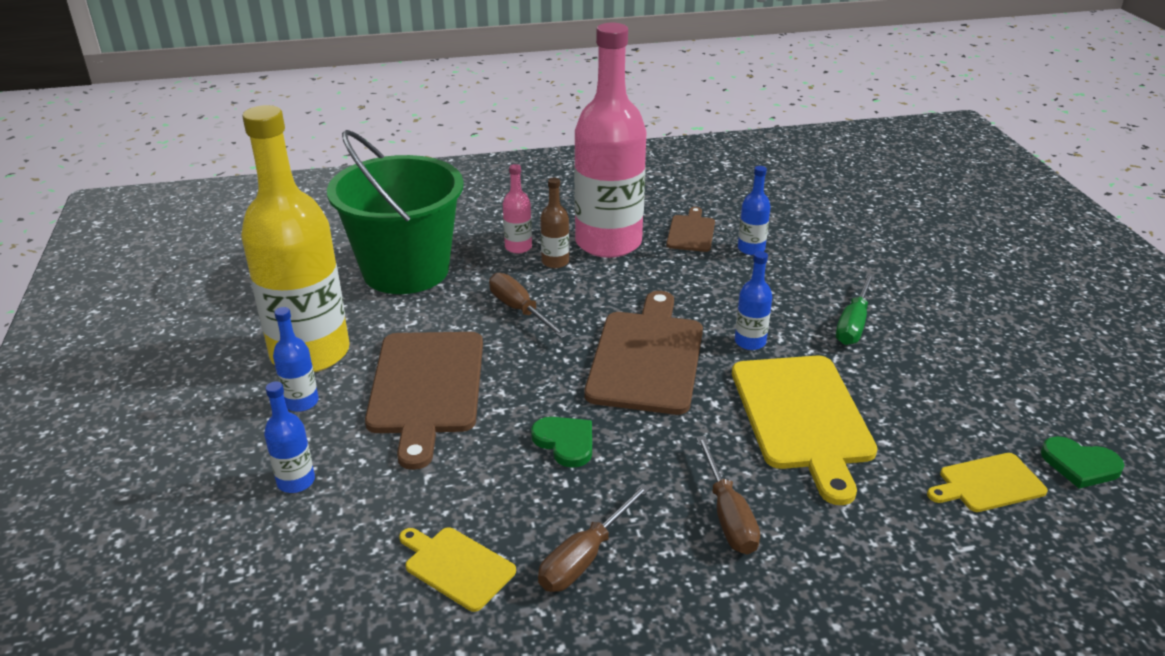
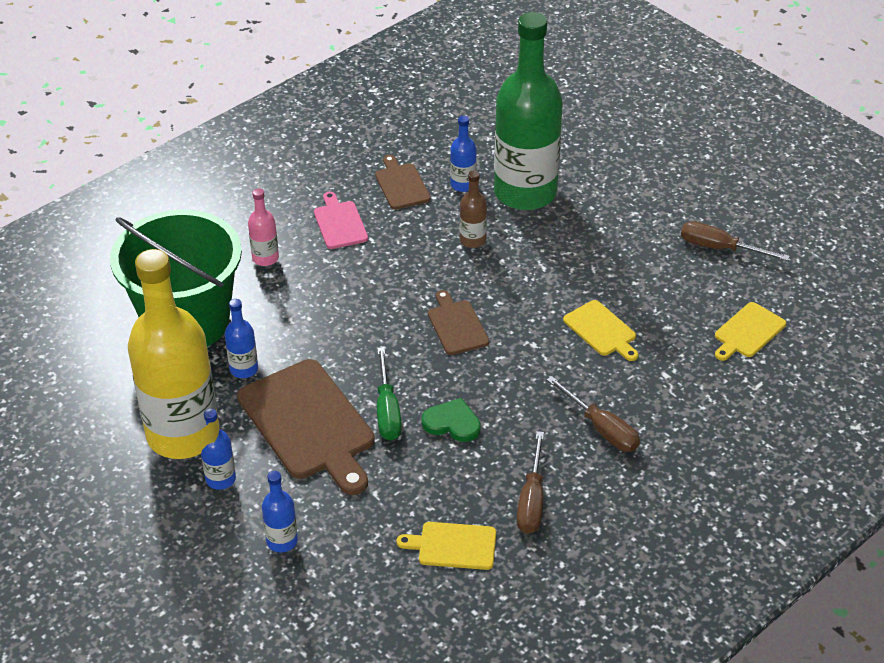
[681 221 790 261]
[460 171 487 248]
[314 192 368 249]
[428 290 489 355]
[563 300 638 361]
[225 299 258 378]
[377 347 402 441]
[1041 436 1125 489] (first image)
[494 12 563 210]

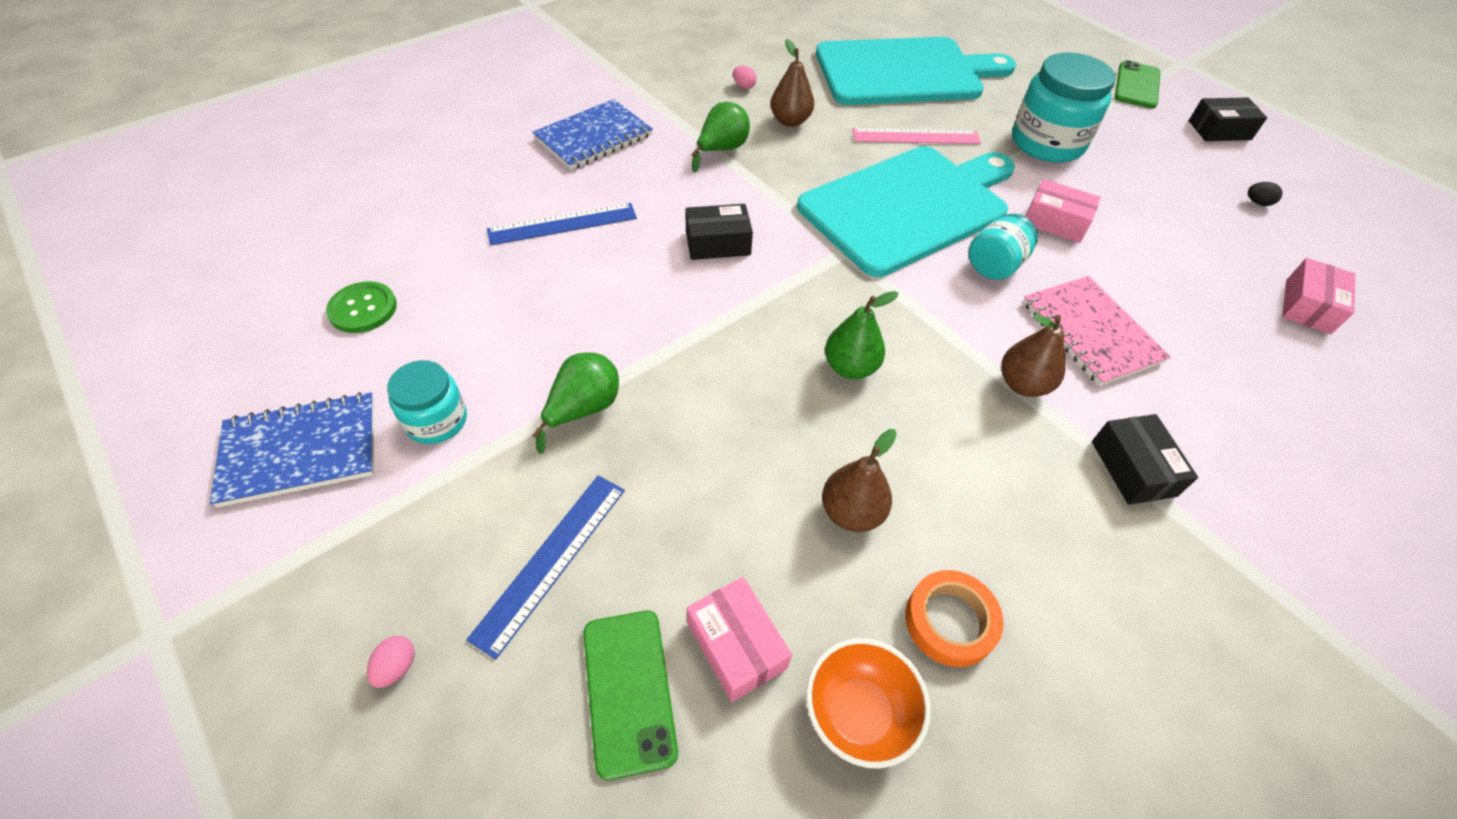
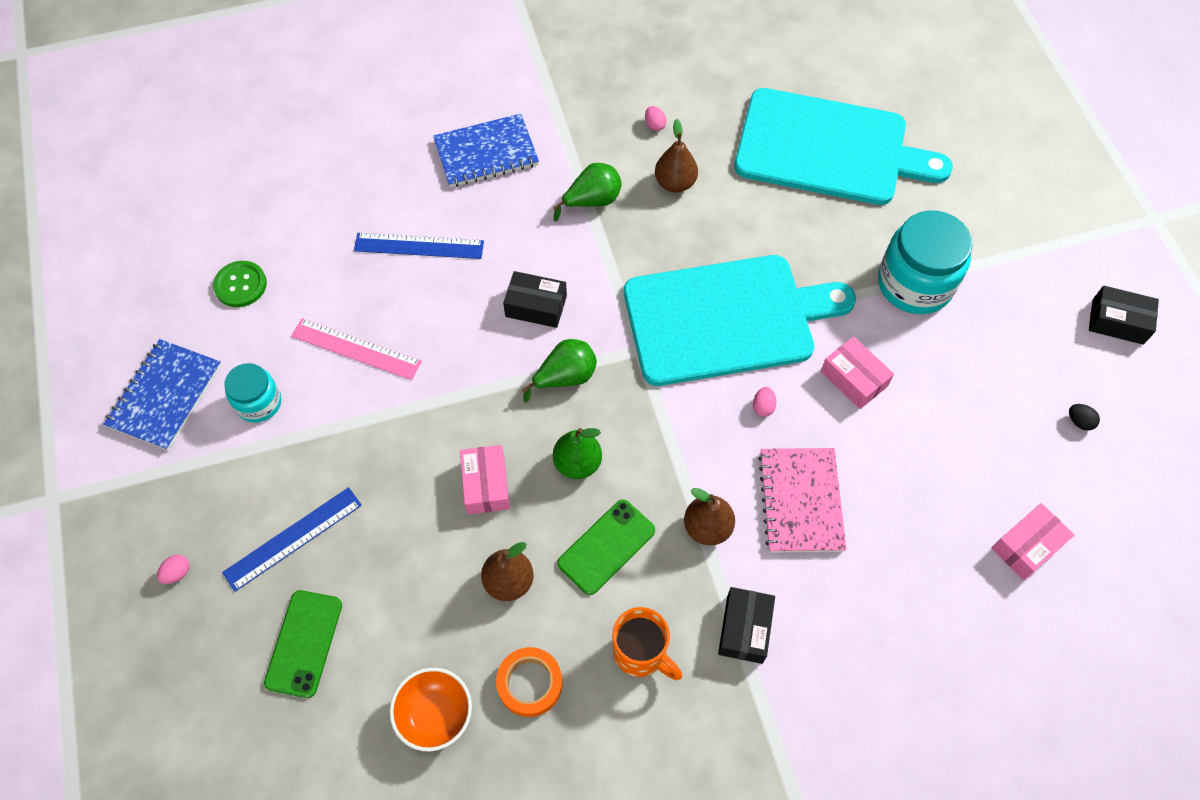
[103 339 222 451]
[522 339 597 403]
[460 445 510 515]
[291 318 422 380]
[753 387 776 417]
[557 500 655 595]
[612 607 682 680]

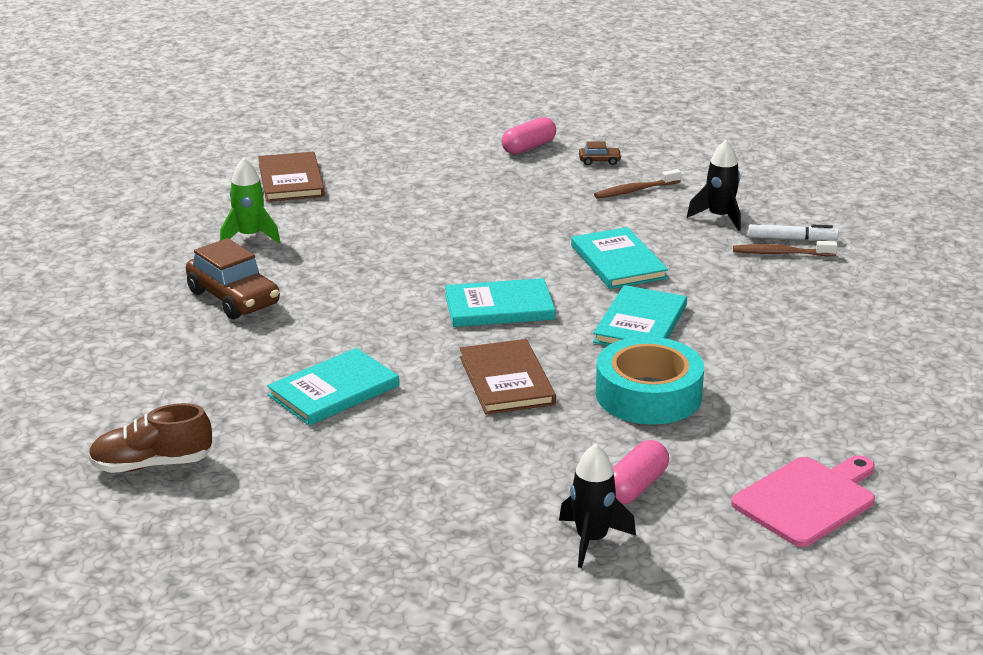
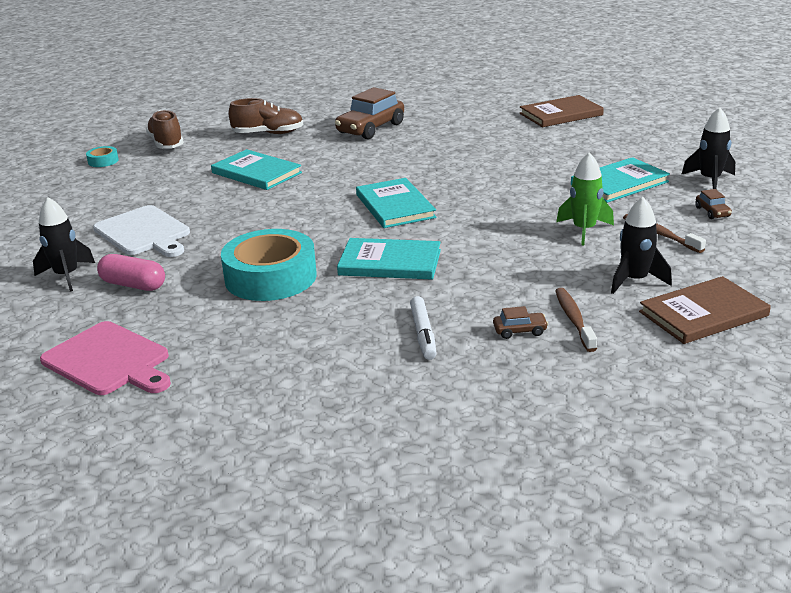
[556 153 614 245]
[639 276 771 344]
[681 107 735 189]
[571 157 670 203]
[410 296 437 360]
[86 146 119 167]
[93 205 190 257]
[228 98 304 134]
[493 306 548 339]

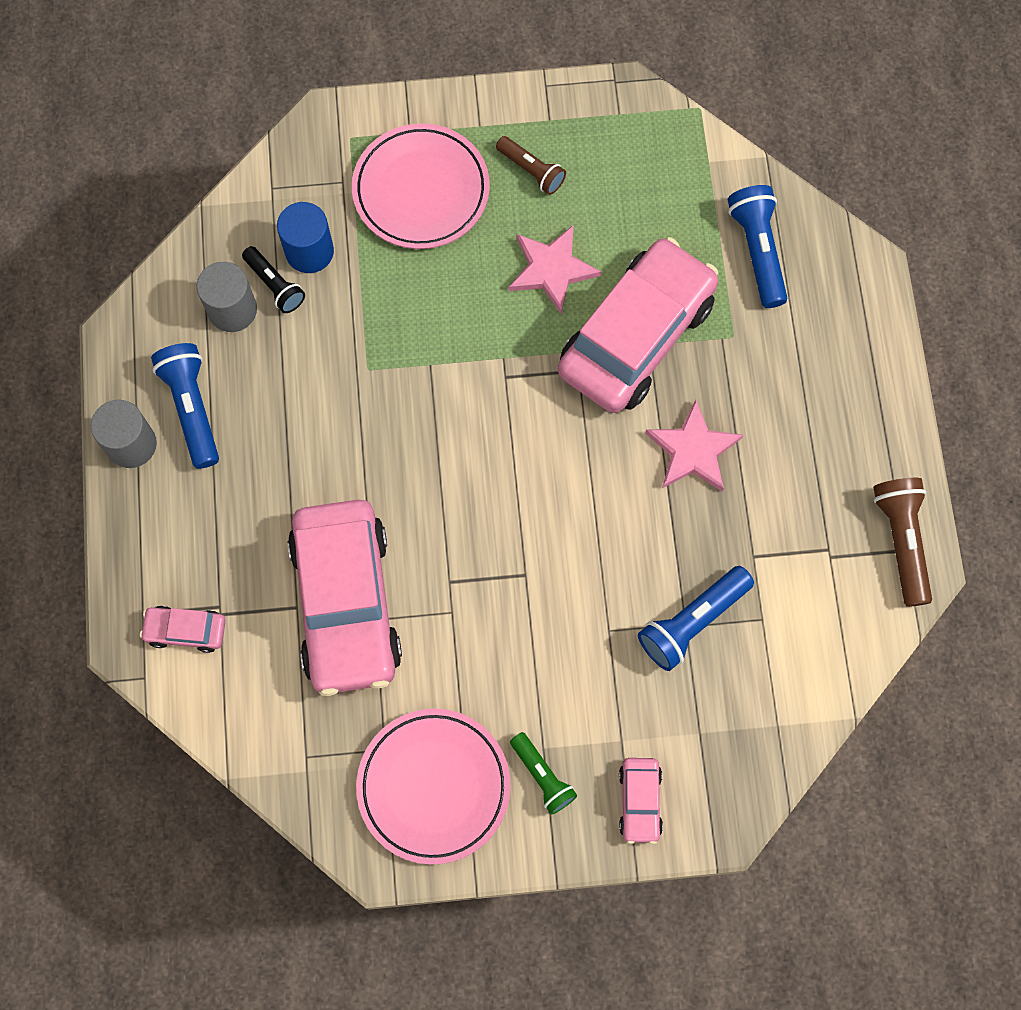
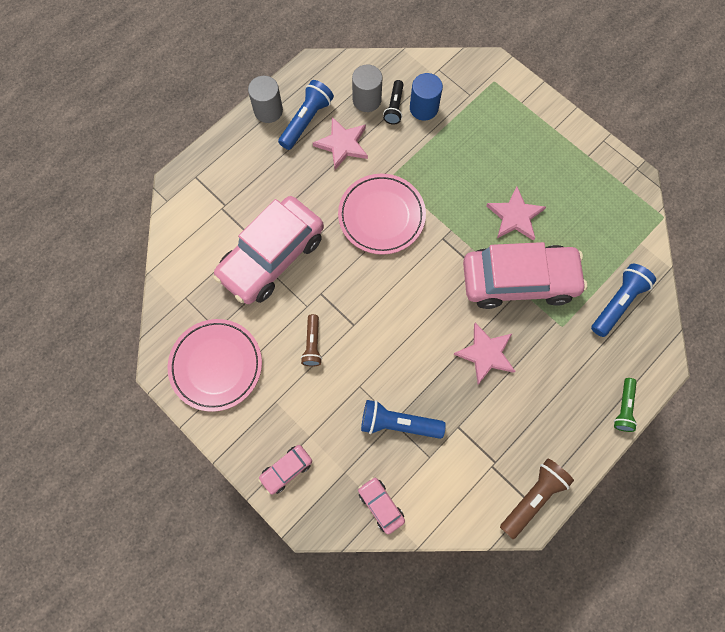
[358 477 405 534]
[338 174 426 255]
[301 314 322 367]
[614 378 637 432]
[313 117 368 170]

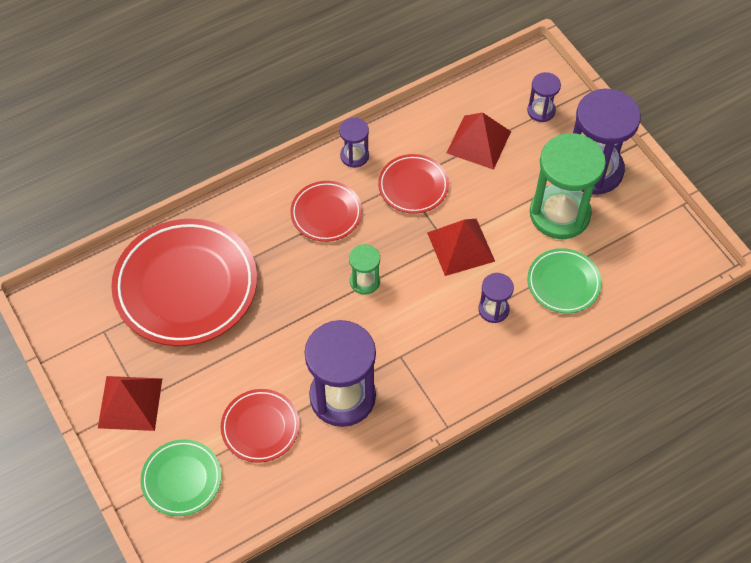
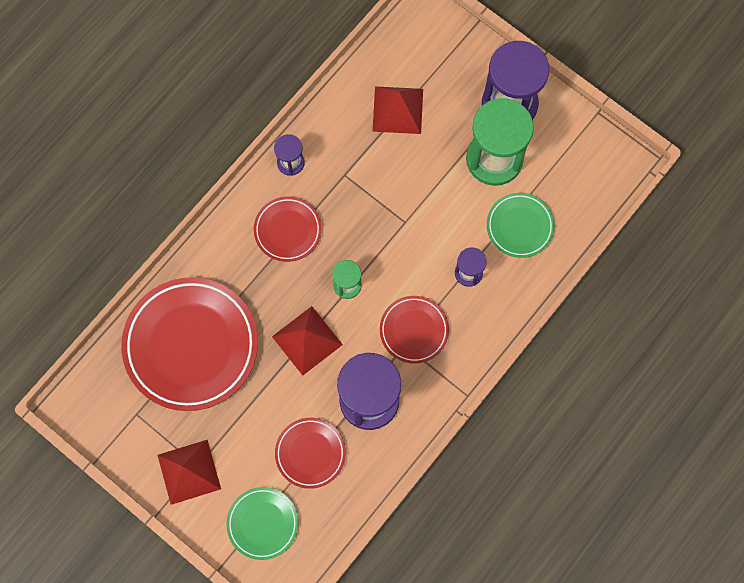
[380 296 449 364]
[272 306 343 375]
[527 72 561 122] (first image)

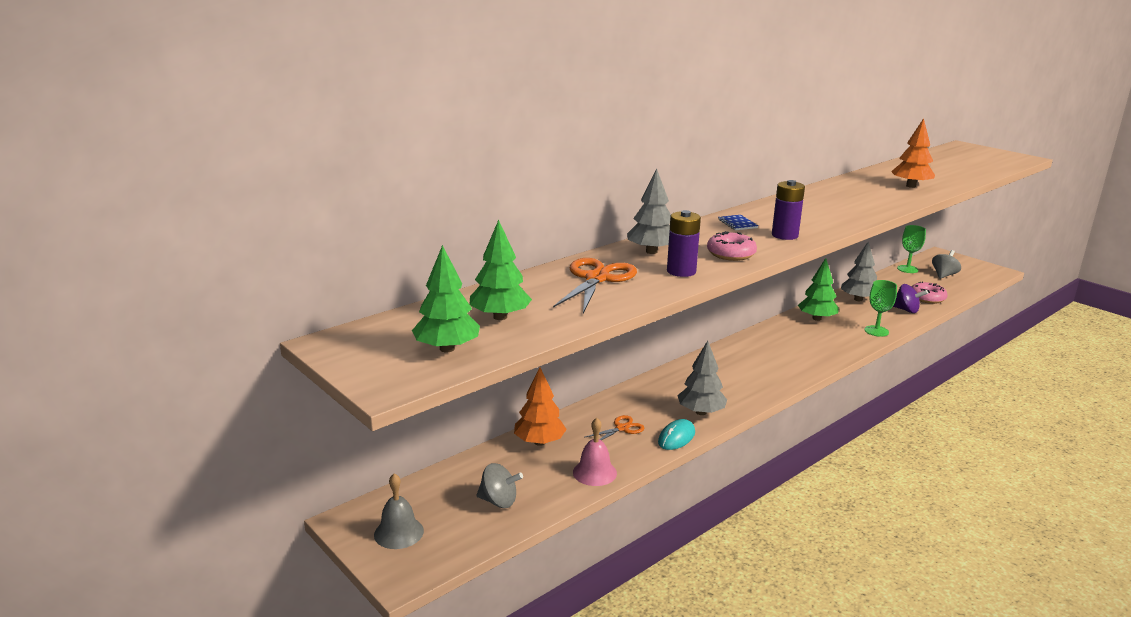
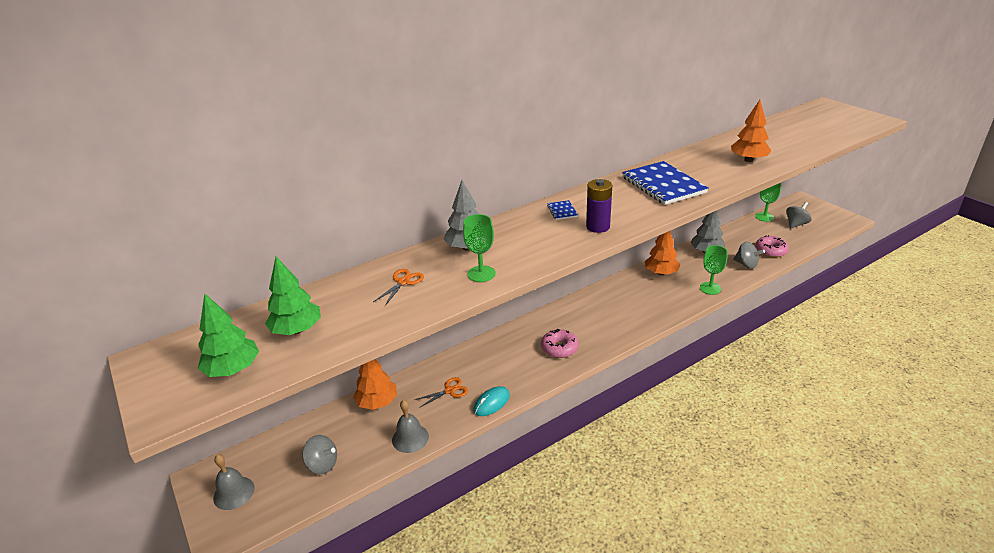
[373 269 424 306]
[392 400 429 453]
[463 214 495 282]
[677 341 727 415] (first image)
[541 329 579 358]
[645 231 680 275]
[733 242 765 269]
[622 161 708 205]

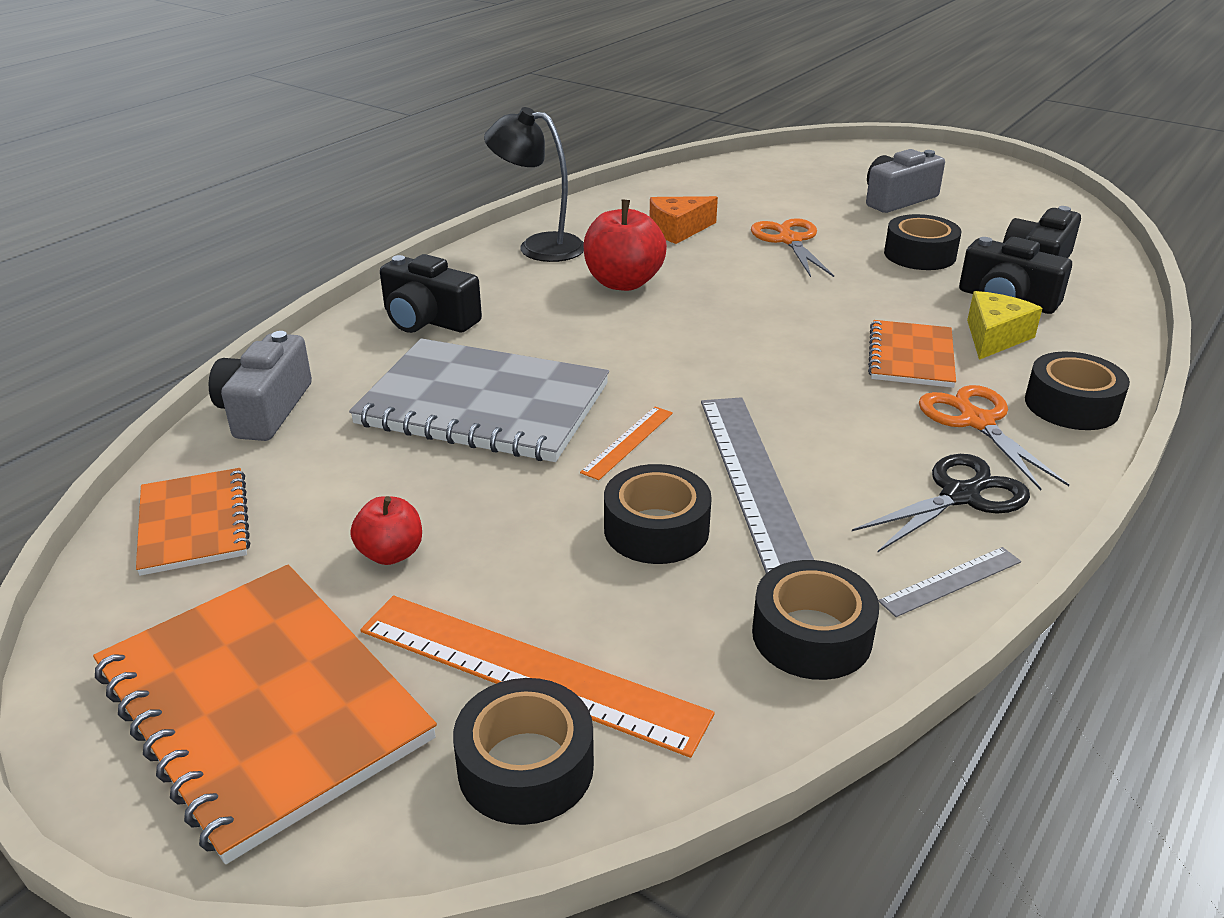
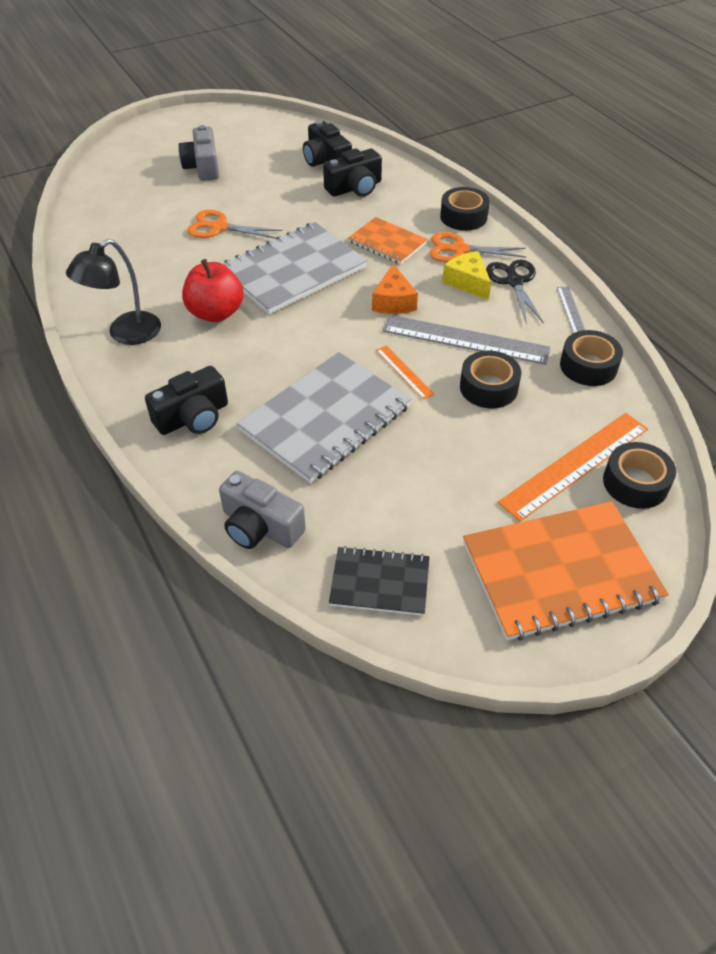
[329 546 430 616]
[350 496 422 565] (first image)
[372 264 418 314]
[884 214 961 270] (first image)
[442 251 491 300]
[223 222 367 314]

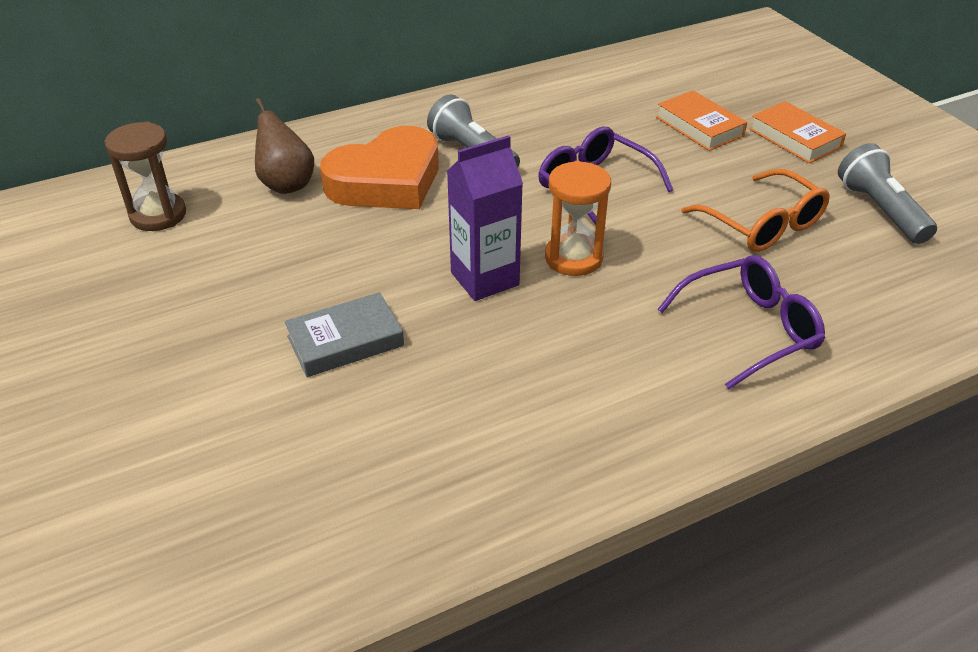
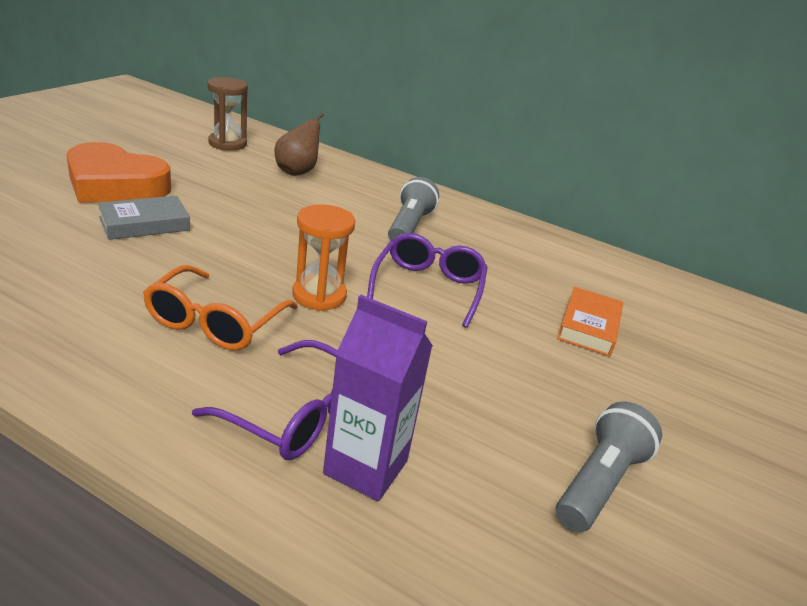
[97 196 190 240]
[67 142 171 203]
[323 295 433 501]
[143 265 298 350]
[749 101 846 163] (first image)

